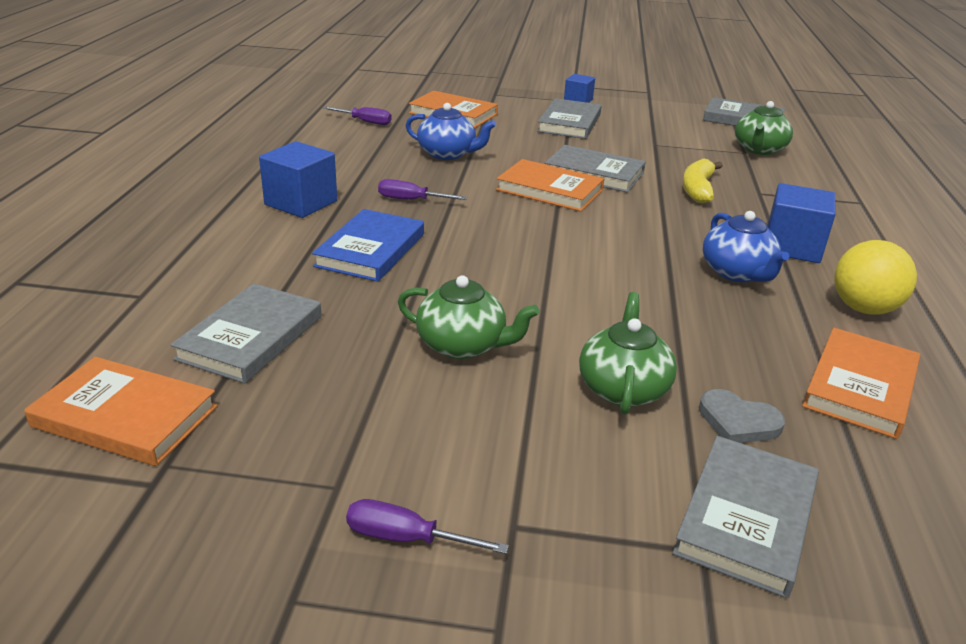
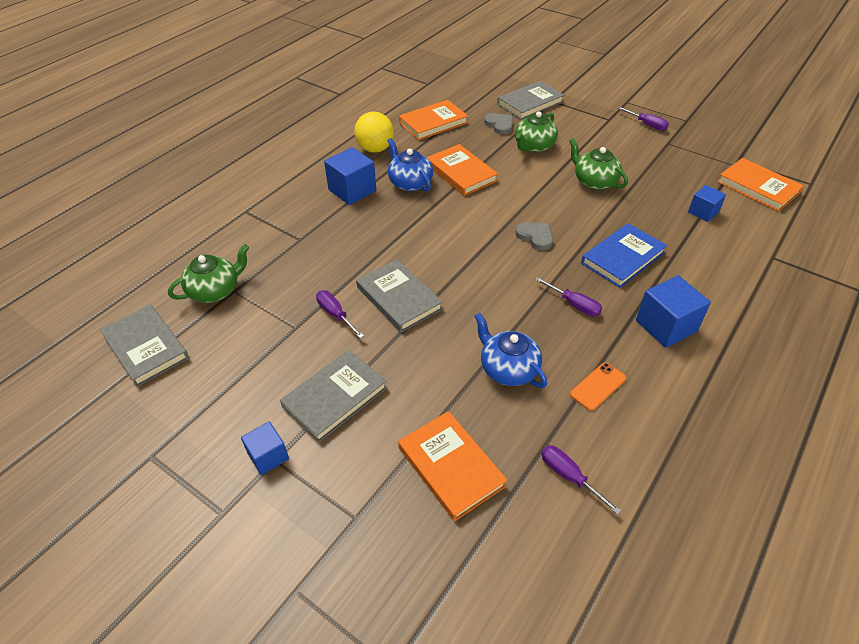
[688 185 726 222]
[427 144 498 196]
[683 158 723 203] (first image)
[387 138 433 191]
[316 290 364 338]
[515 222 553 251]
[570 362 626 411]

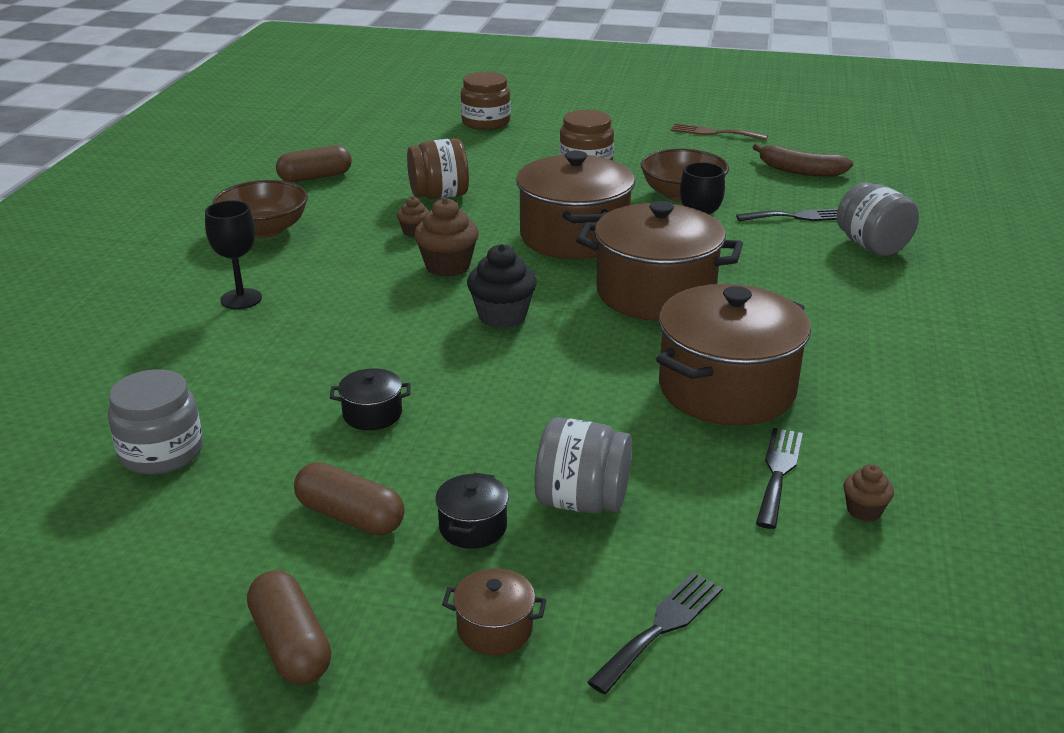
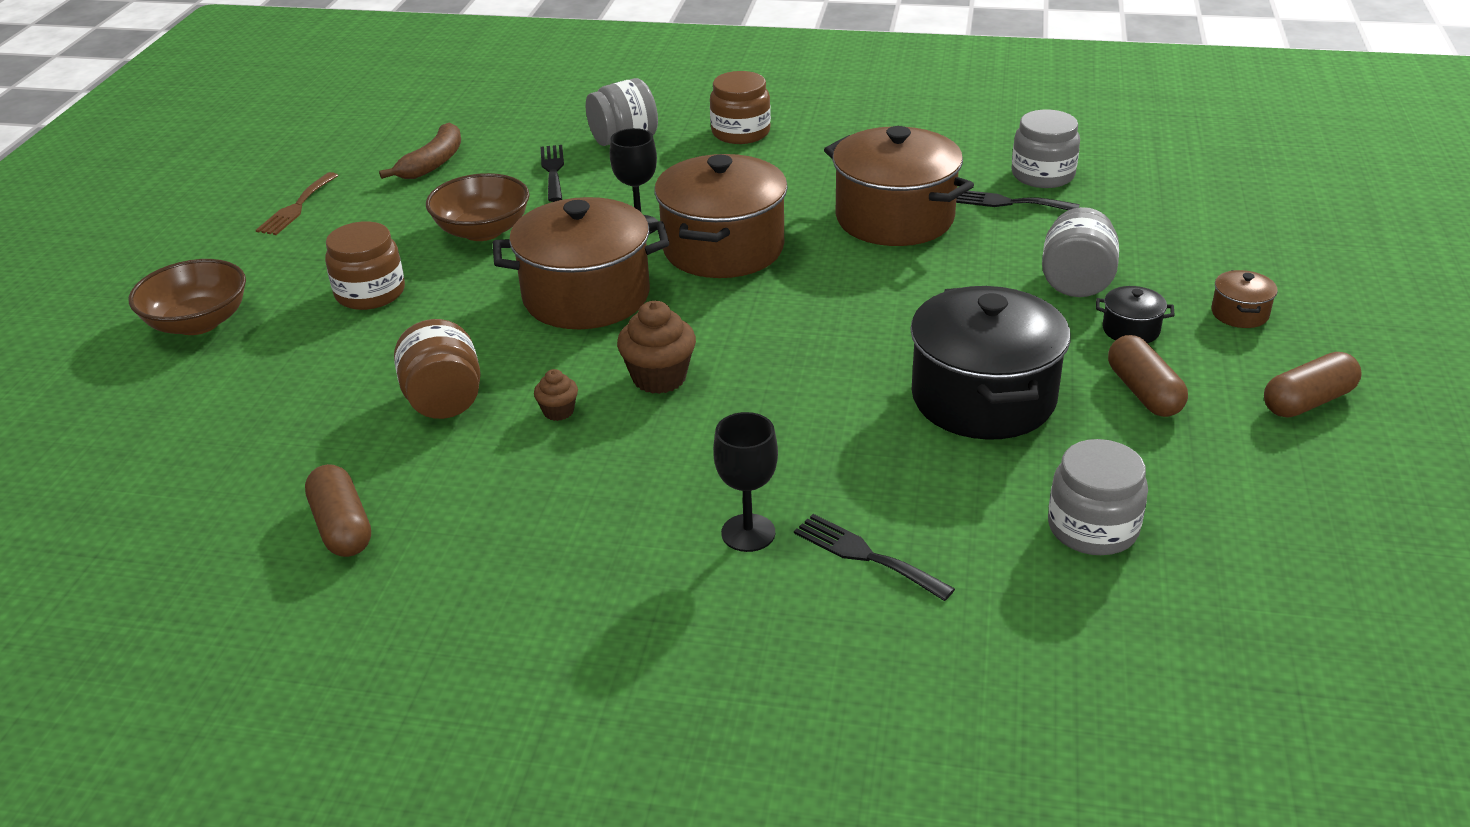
[129 259 246 335]
[1108 335 1188 417]
[910 286 1071 440]
[710 71 771 144]
[467 244 537 329] (first image)
[794 514 955 601]
[1011 110 1080 188]

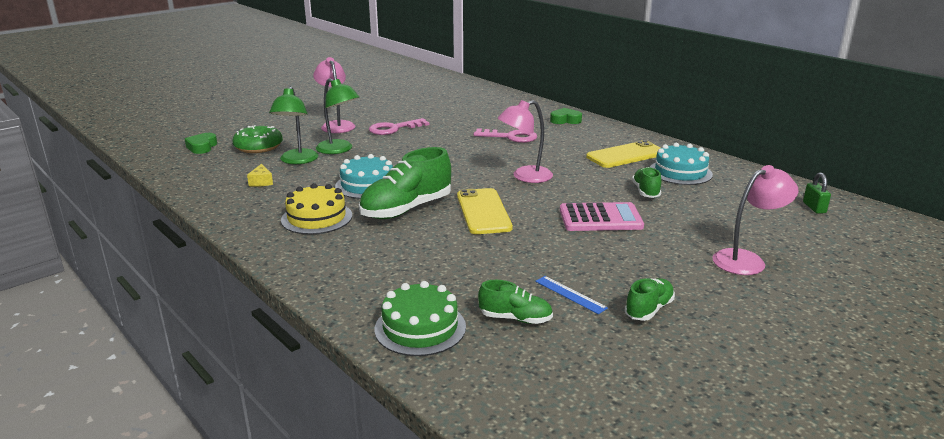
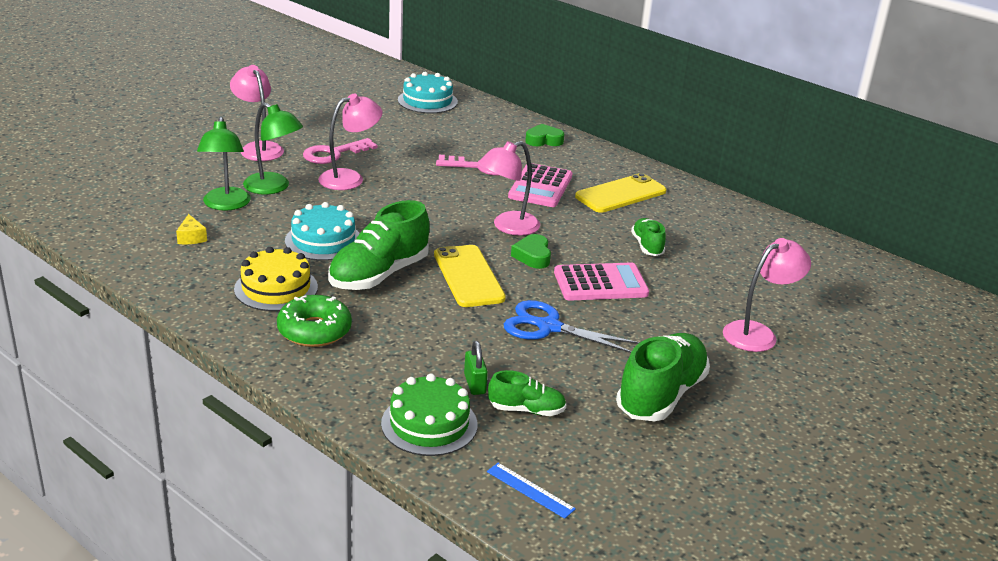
[511 234 551 269]
[277 295 352 347]
[487 463 576 519]
[616 333 710 421]
[398 72 458 113]
[464 341 488 395]
[318 94 382 190]
[504 300 640 353]
[508 163 572 207]

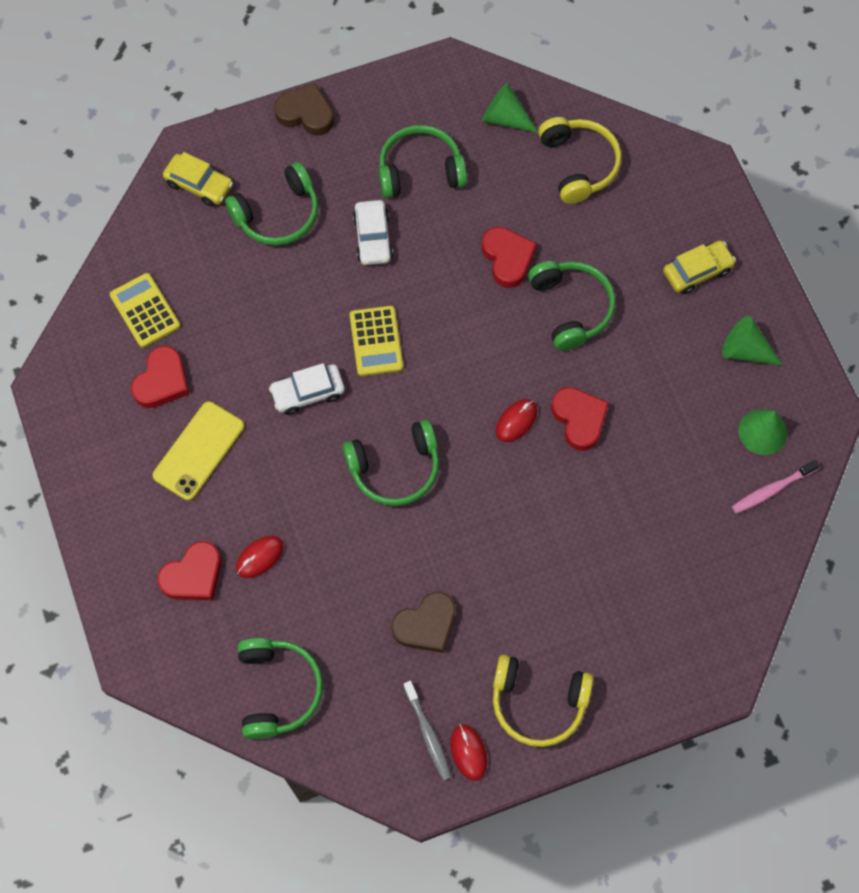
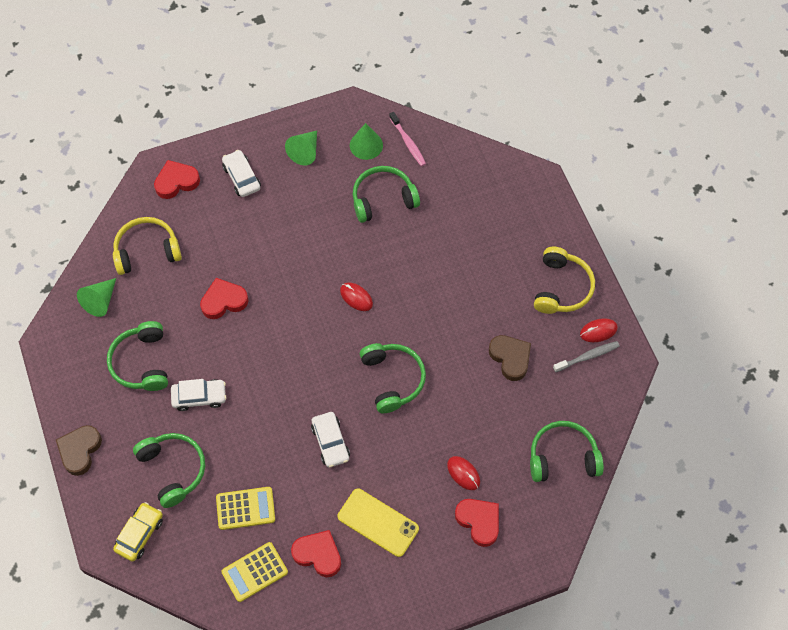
[216 487 275 530]
[353 166 420 223]
[154 160 200 199]
[222 150 261 197]

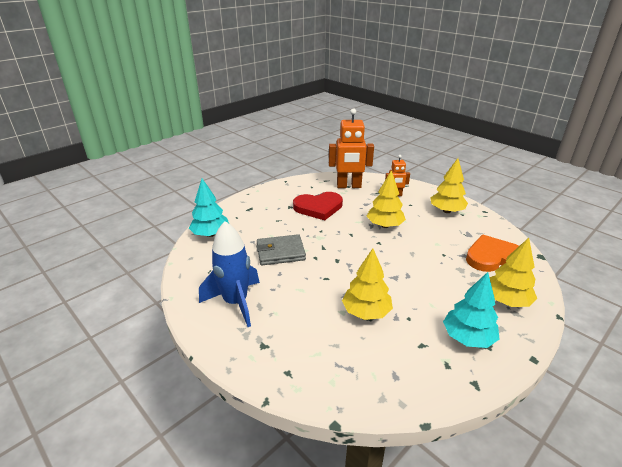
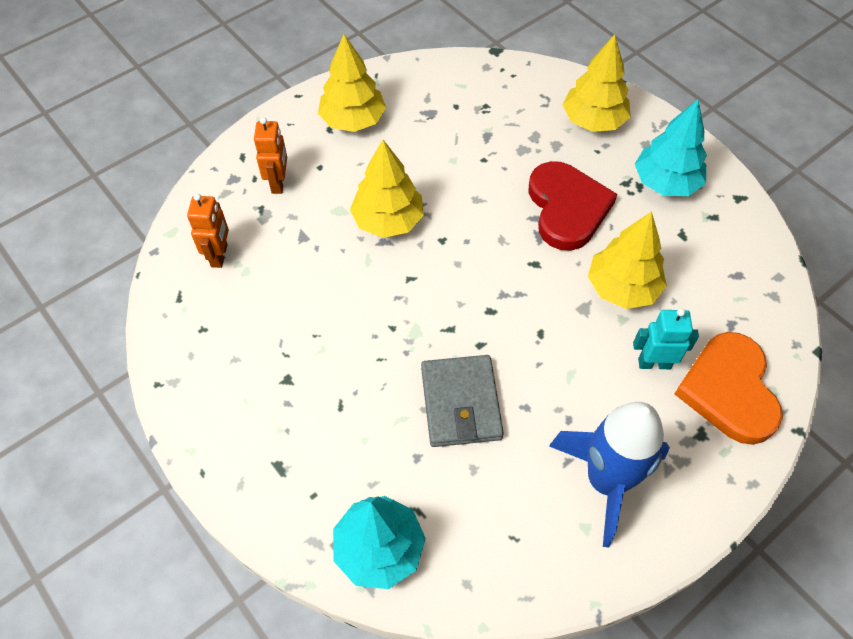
[529 161 617 251]
[187 193 229 268]
[674 332 783 445]
[633 308 699 369]

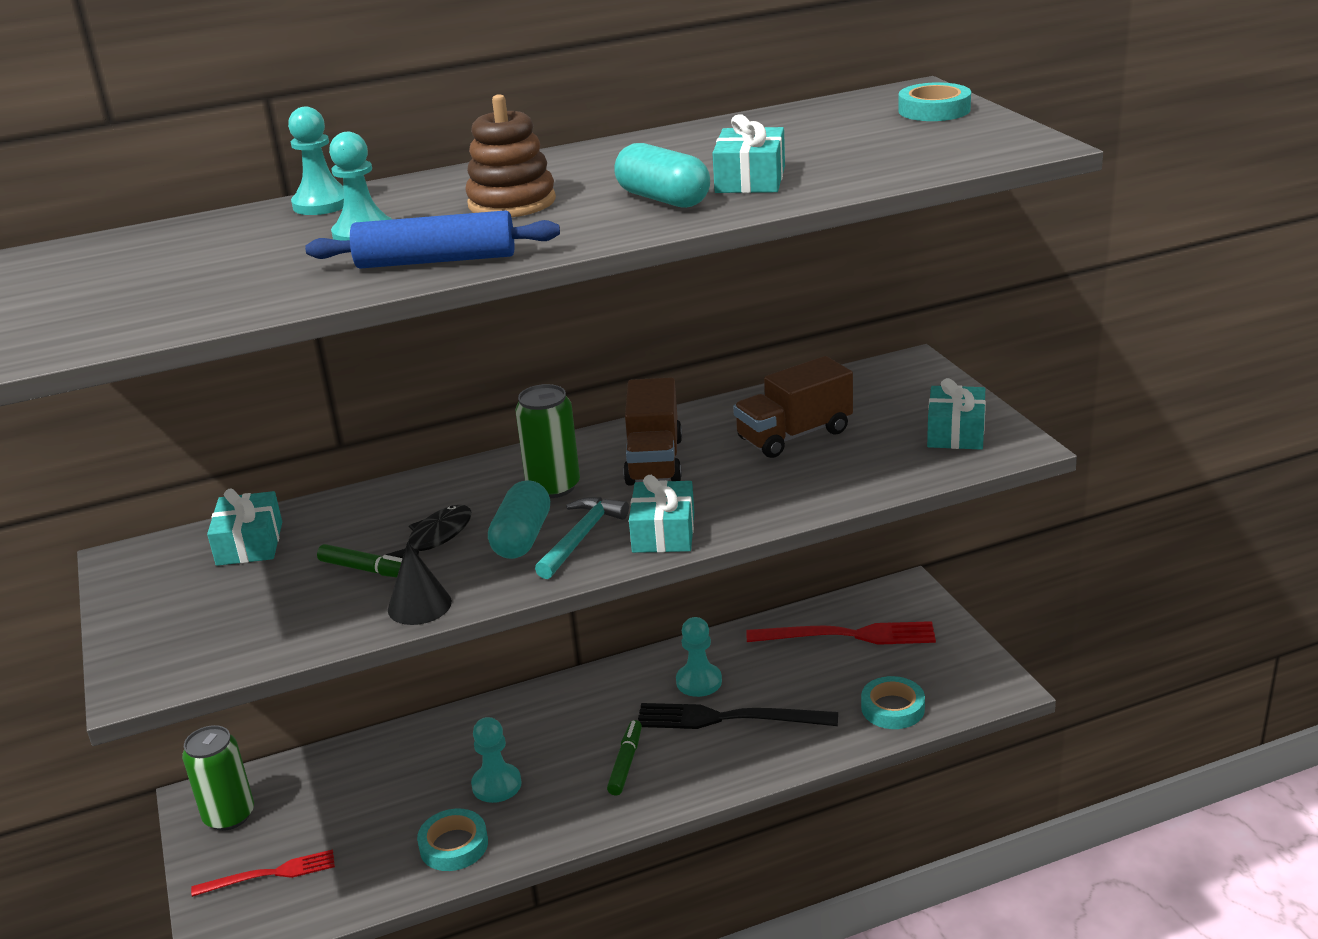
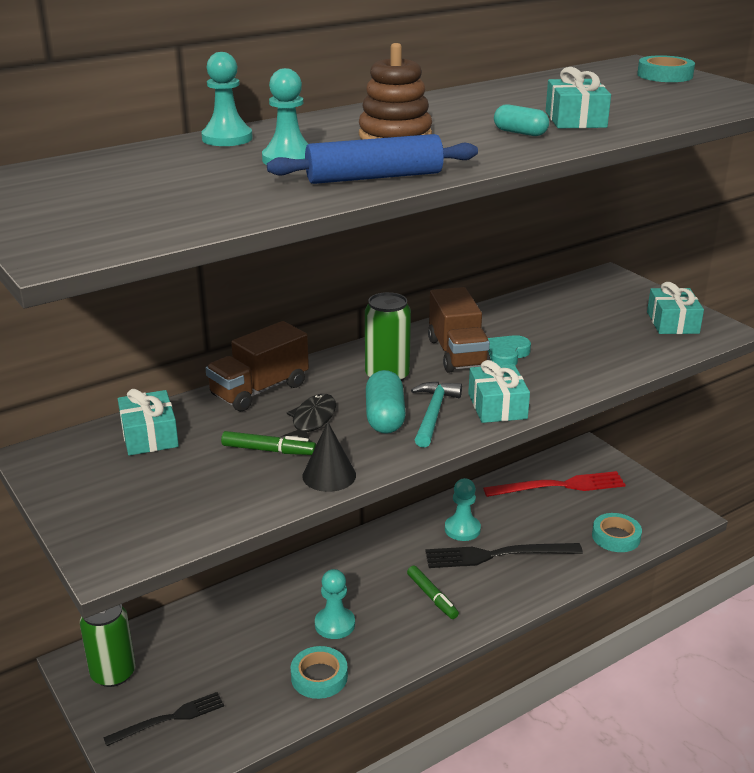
[103 692 224 746]
[407 565 459 619]
[494 104 549 136]
[205 321 309 411]
[488 335 531 365]

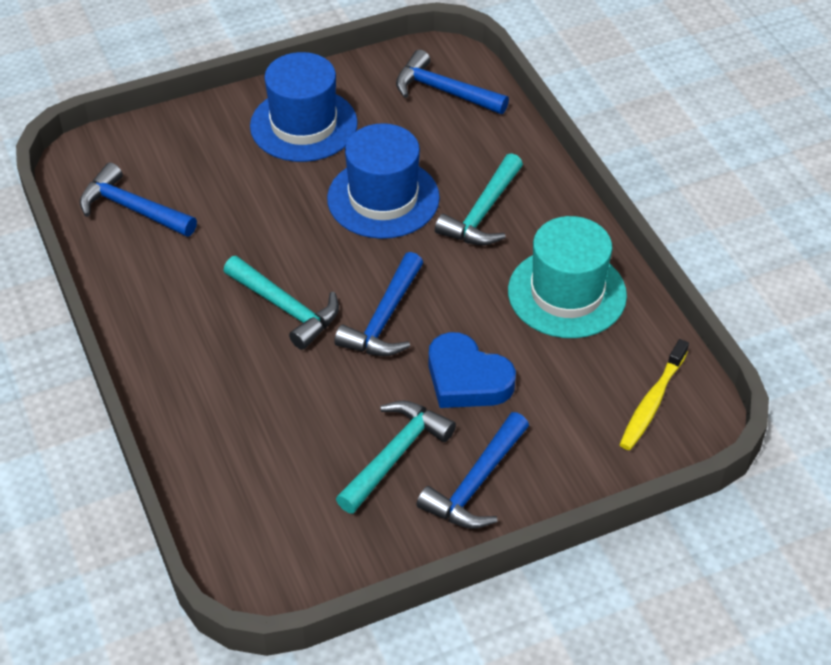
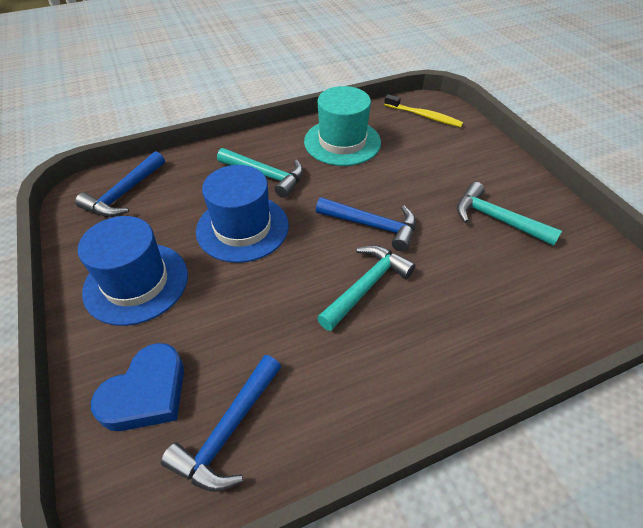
[416 412 529 529] (first image)
[91 343 184 431]

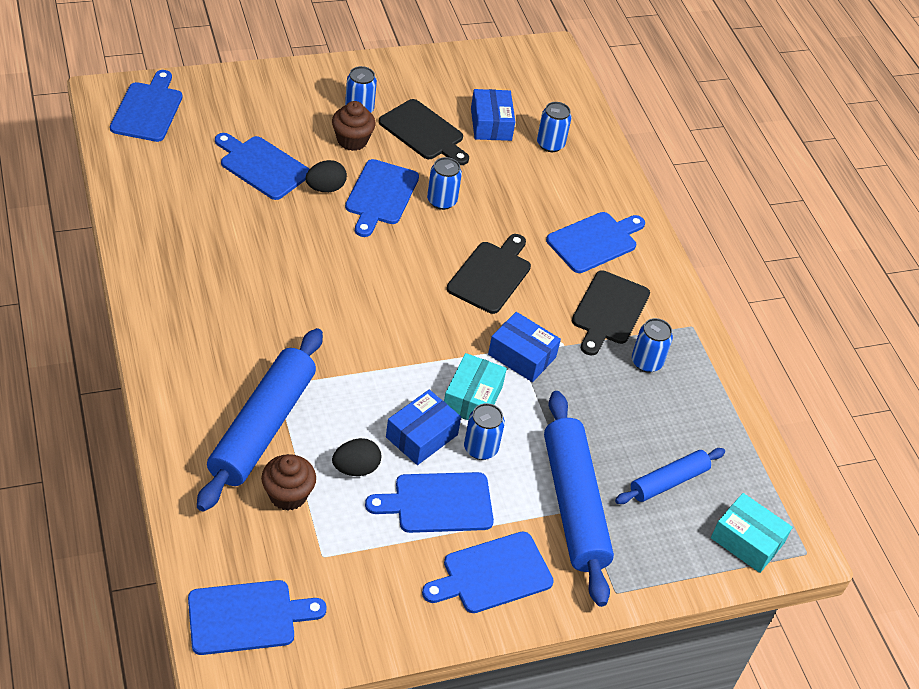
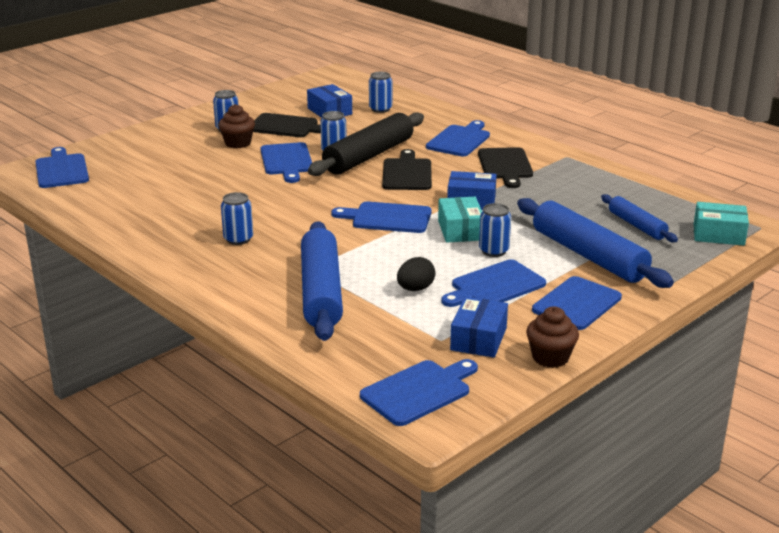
[332 202 431 233]
[526 306 579 368]
[305 160 347 192] (first image)
[450 296 508 358]
[601 194 678 242]
[221 192 253 245]
[308 112 424 176]

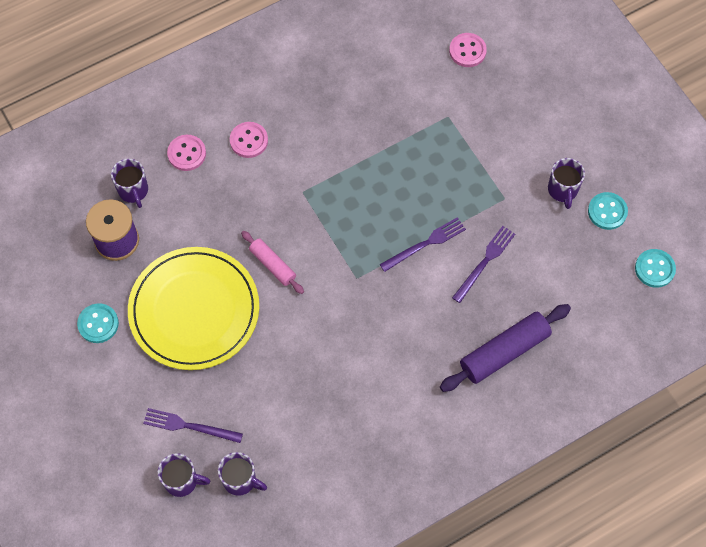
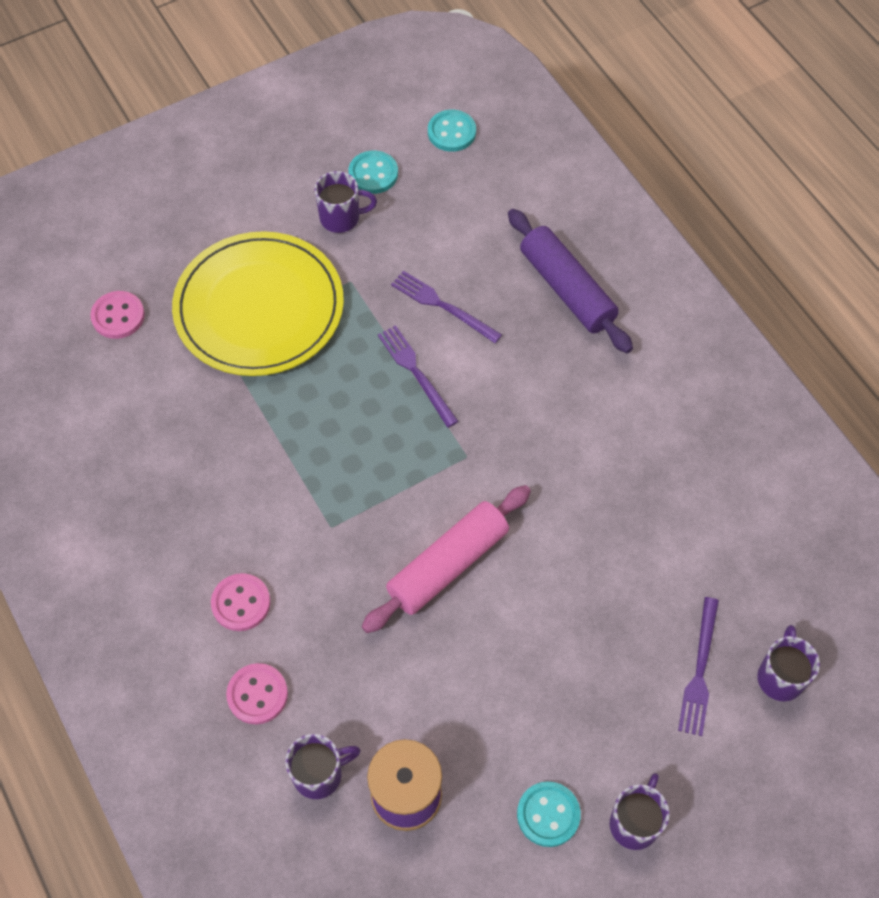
[172 231 344 376]
[610 773 670 850]
[361 485 531 633]

